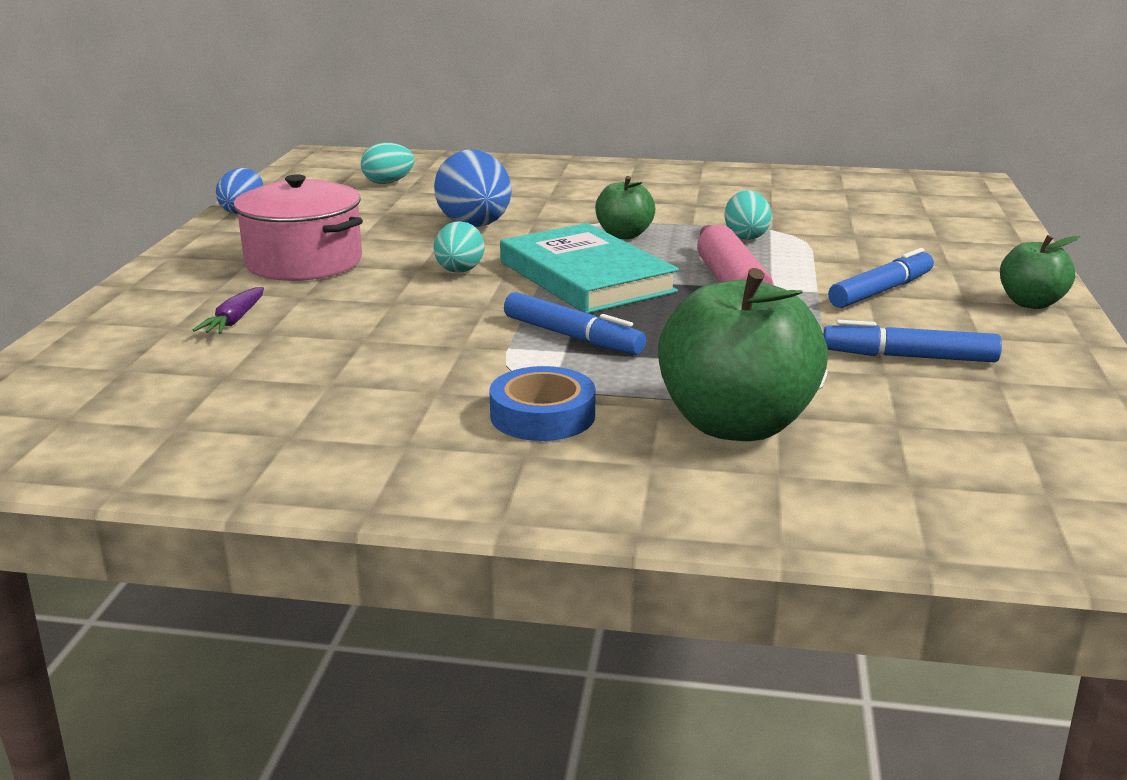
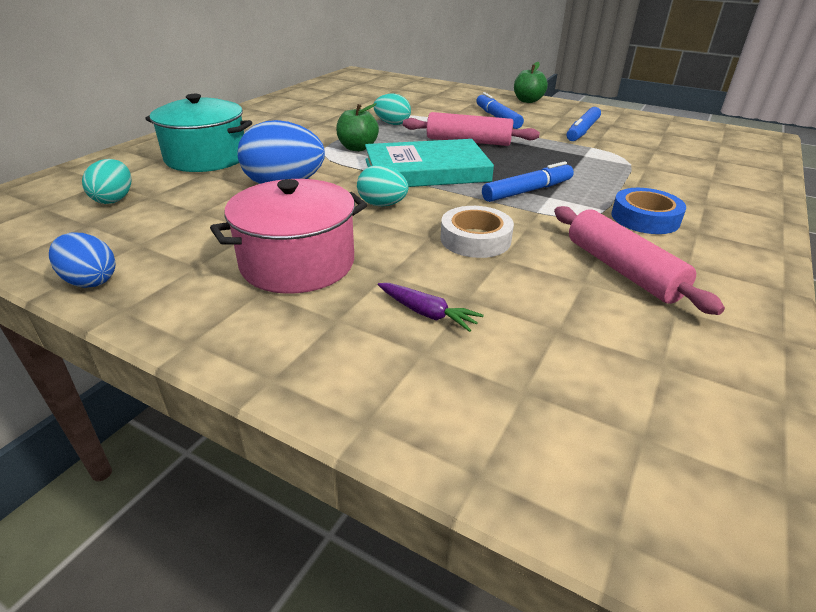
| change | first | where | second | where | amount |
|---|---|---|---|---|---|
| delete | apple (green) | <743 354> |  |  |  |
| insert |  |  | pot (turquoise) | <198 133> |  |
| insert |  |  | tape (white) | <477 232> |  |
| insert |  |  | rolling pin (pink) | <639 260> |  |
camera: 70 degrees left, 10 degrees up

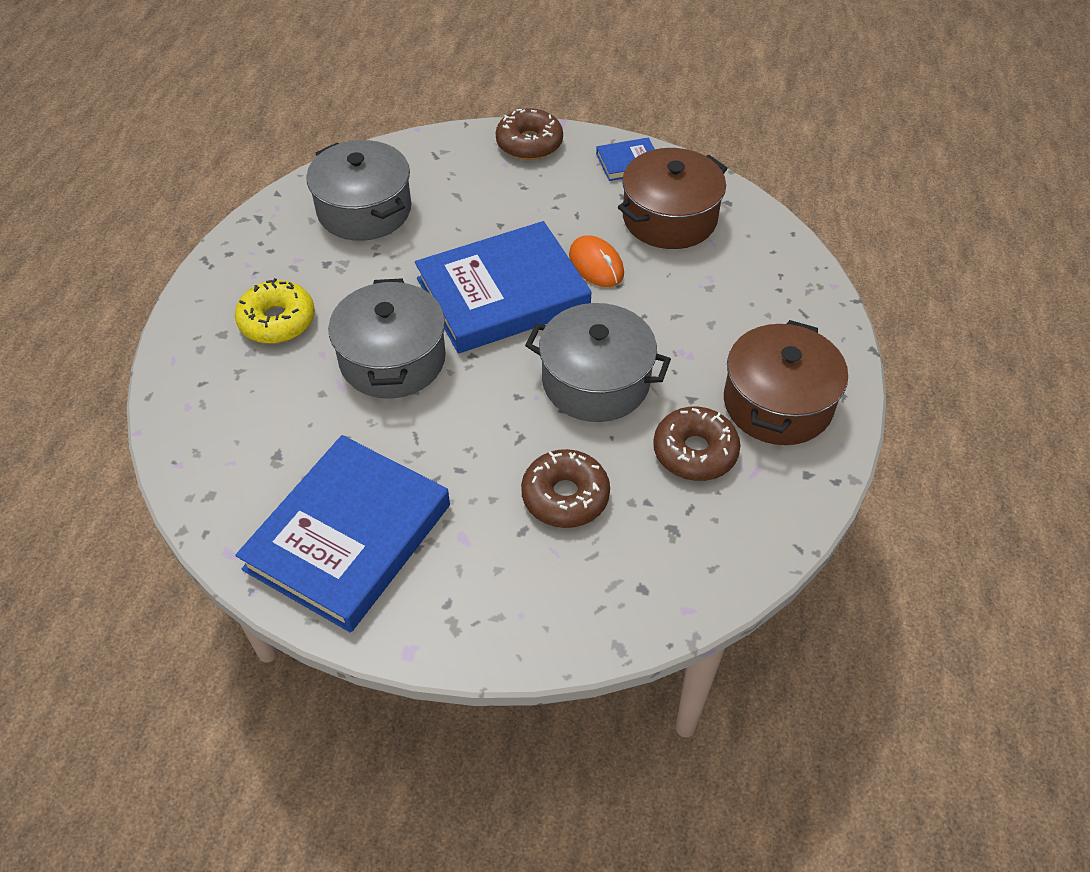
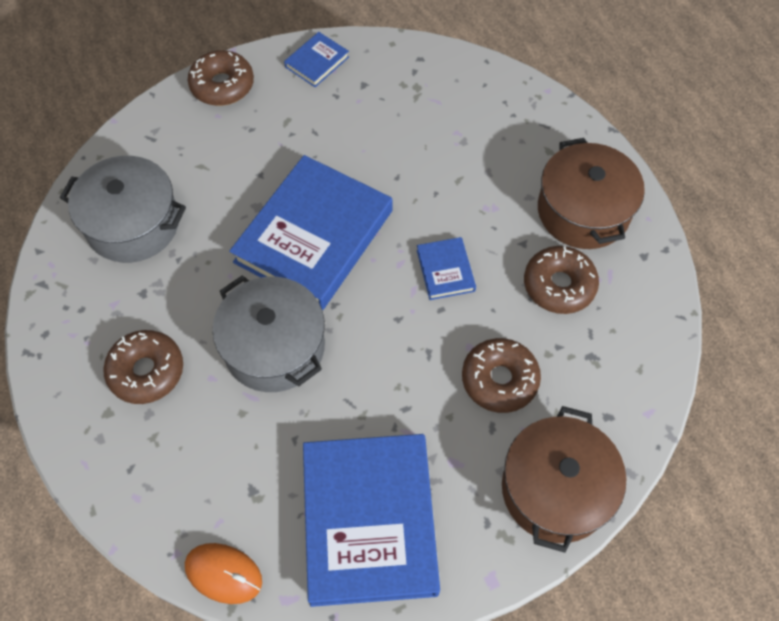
| change | first | where | second | where | amount |
|---|---|---|---|---|---|
| recolor | donut (yellow) | <275 311> | donut (brown) | <143 367> |  |
| replace | pot (grey) | <598 362> | book (blue) | <446 268> |  |
| move | mouse (orange) | <596 261> |  | <223 573> |  |
| move | pot (brown) | <673 198> |  | <564 479> |  |
camera: 35 degrees left, 10 degrees up

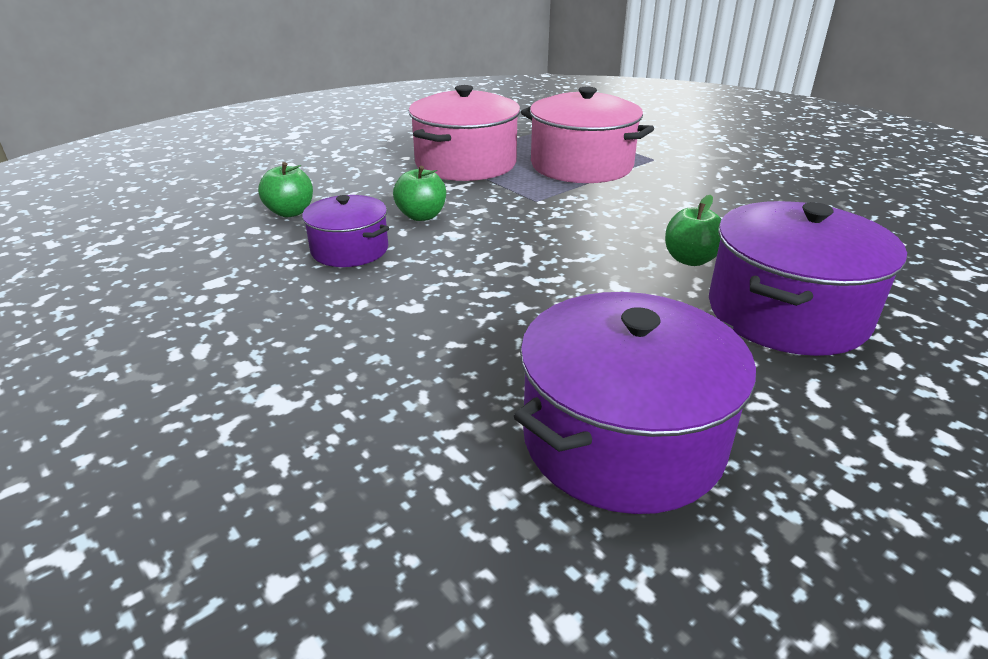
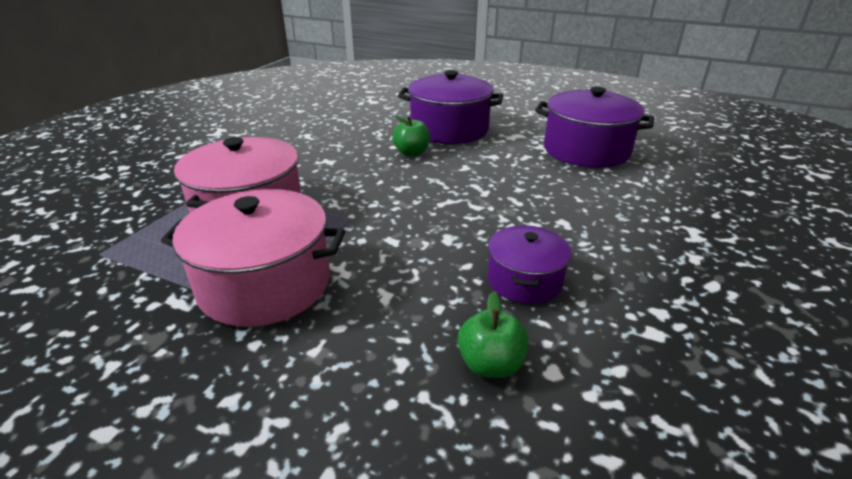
| change | first | where | second | where | amount |
|---|---|---|---|---|---|
| delete | apple (green) | <419 193> |  |  |  |
camera: 115 degrees left, 0 degrees up

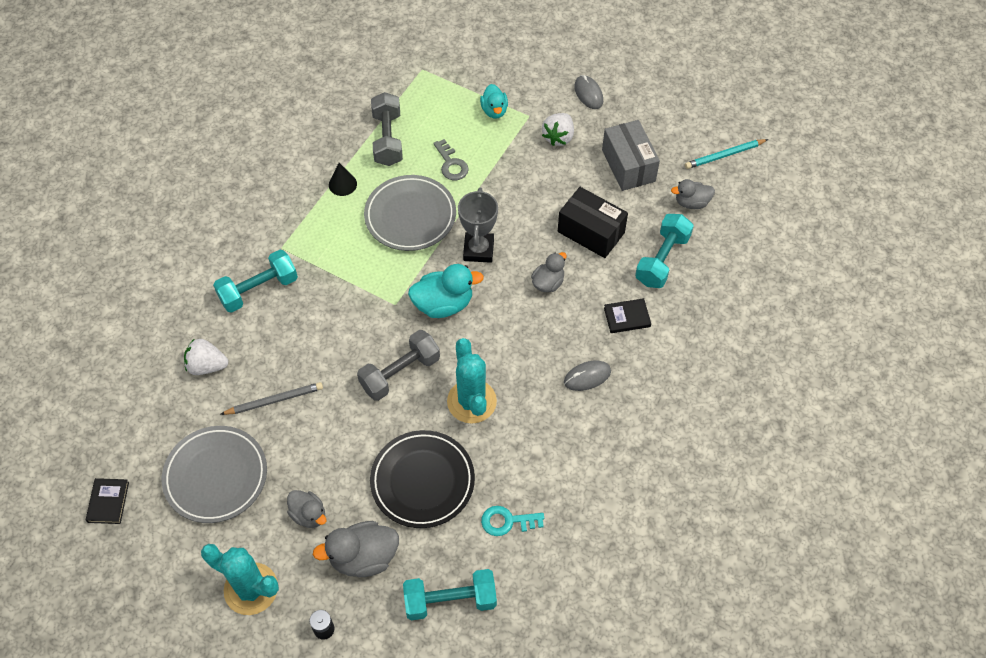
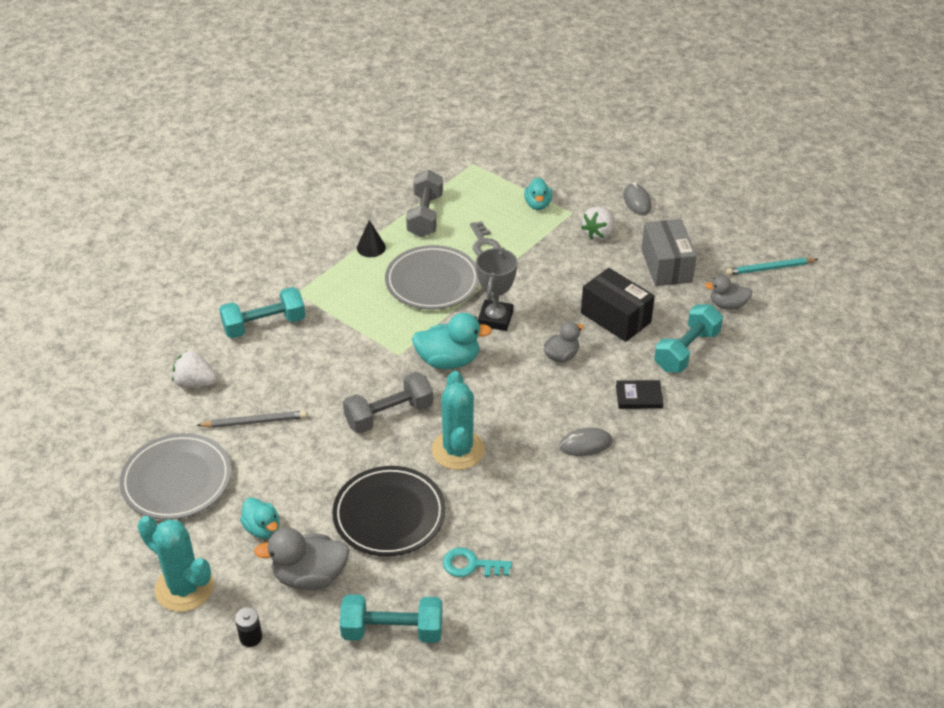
| change | first | where | second | where | amount |
|---|---|---|---|---|---|
| delete | book (black) | <107 501> |  |  |  |
| recolor | duck (grey) | <307 509> | duck (turquoise) | <259 518> |  |
camera: 10 degrees right, 15 degrees down

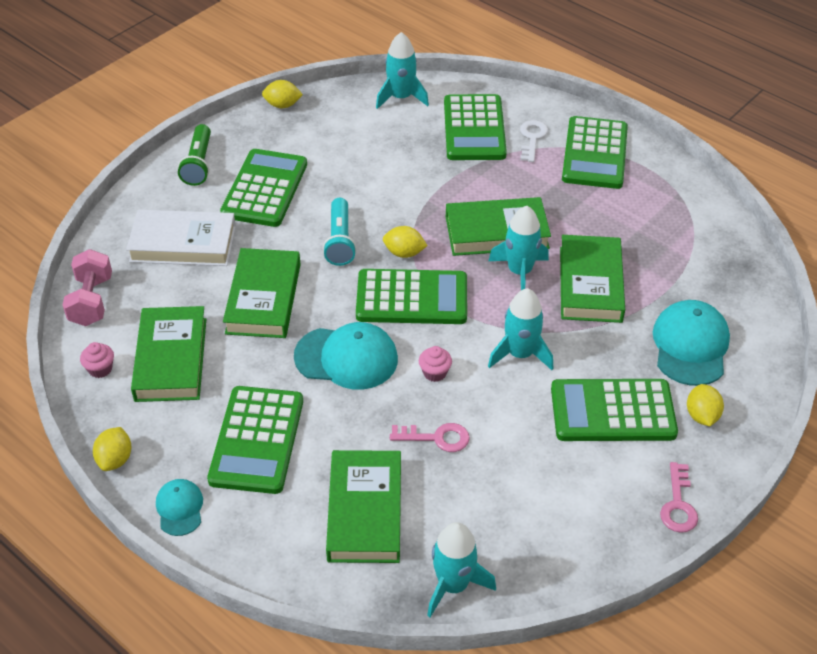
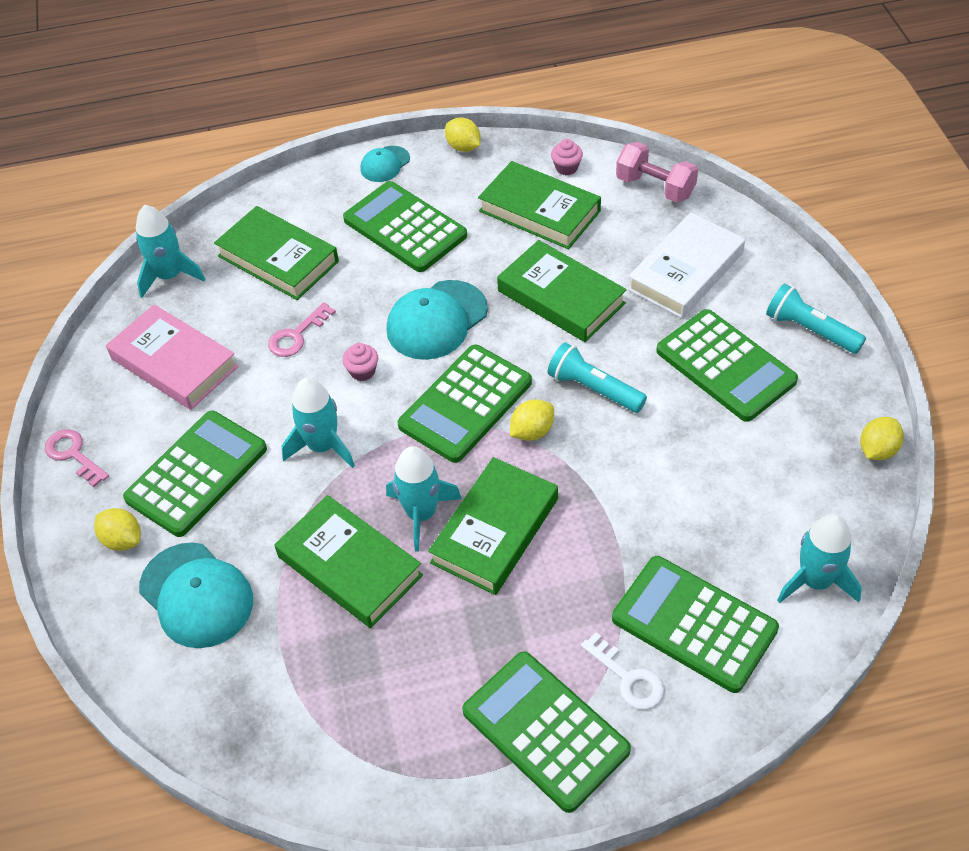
| change | first | where | second | where | amount |
|---|---|---|---|---|---|
| rotate | cap (turquoise) | <179 507> |  | <385 164> | 105 degrees clockwise |
| recolor | flashlight (green) | <194 155> | flashlight (turquoise) | <816 318> |  |
| insert |  |  | book (pink) | <172 357> |  |
camera: 130 degrees right, 5 degrees up

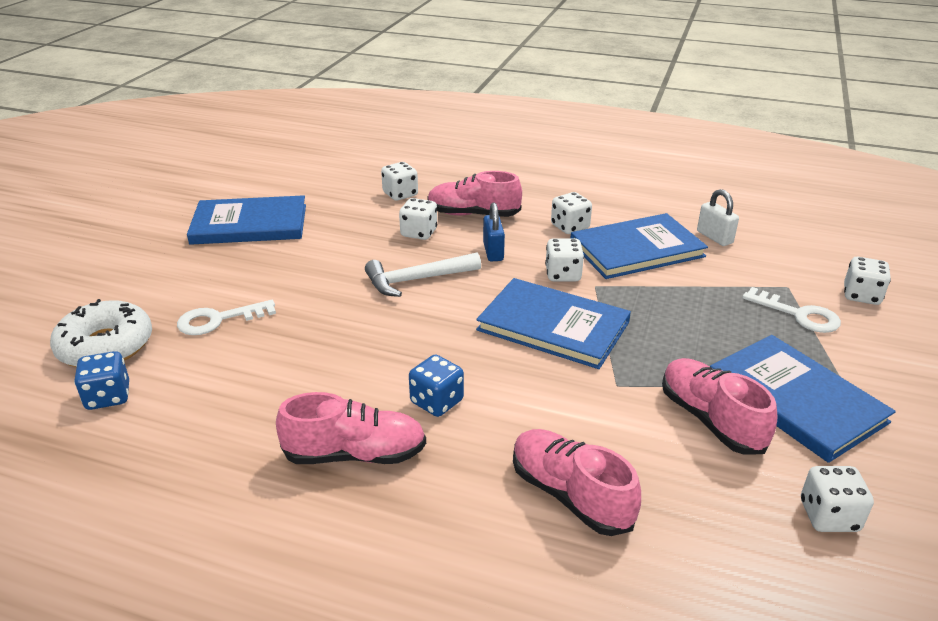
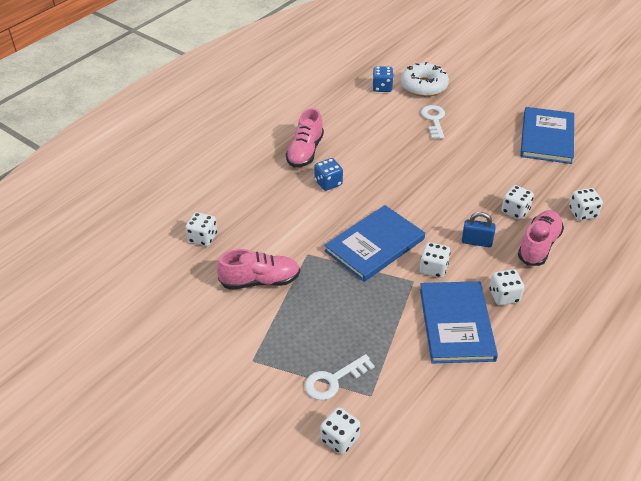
| change | first | where | second | where | amount |
|---|---|---|---|---|---|
| delete | hammer (white) | <423 274> |  |  |  |
| delete | shoe (pink) | <577 482> |  |  |  |
| delete | padlock (white) | <718 217> |  |  |  |
| delete | book (blue) | <803 399> |  |  |  |
| move | dice (white) | <837 499> |  | <201 229> |  |
camera: 110 degrees right, 10 degrees up

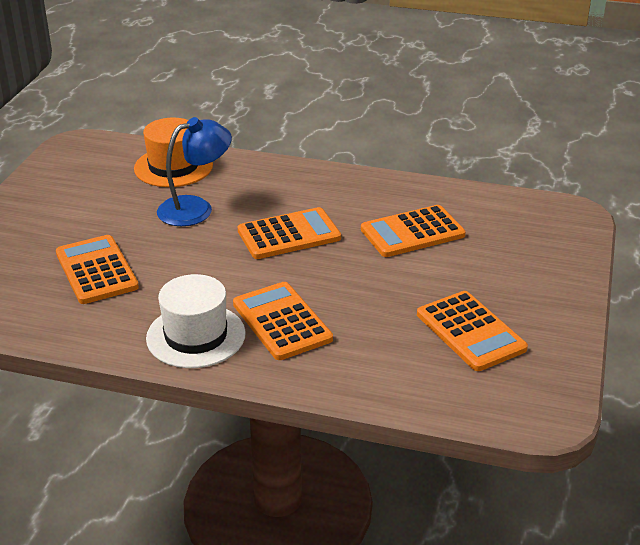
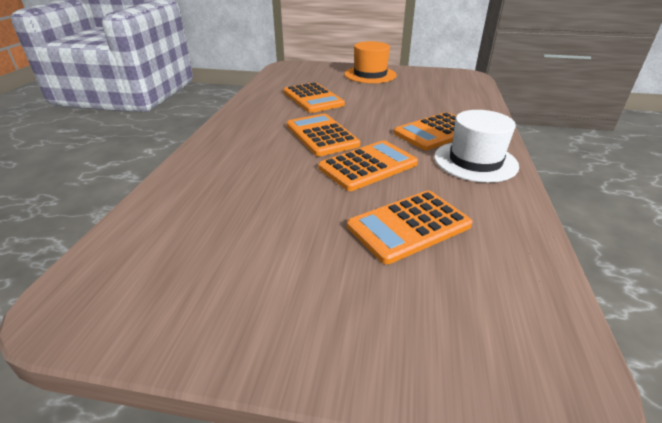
| change | first | where | second | where | amount |
|---|---|---|---|---|---|
| move | hat (orange) | <173 152> |  | <370 62> |  |
| delete | lamp (blue) | <194 171> |  |  |  |
| move | calculator (orange) | <472 331> |  | <368 165> |  |
camera: 95 degrees left, 0 degrees up

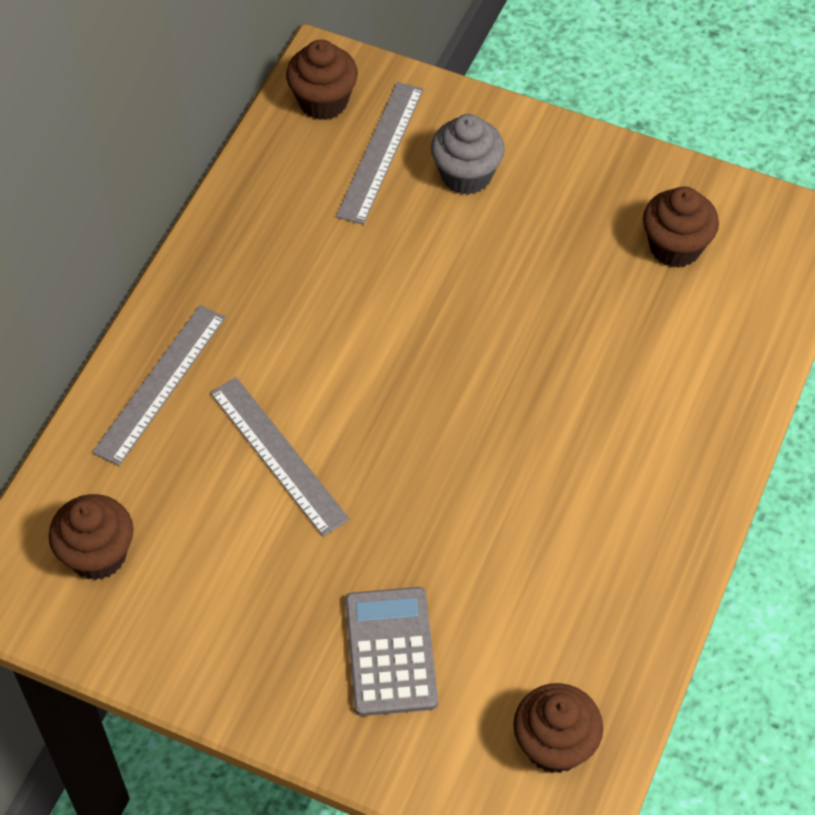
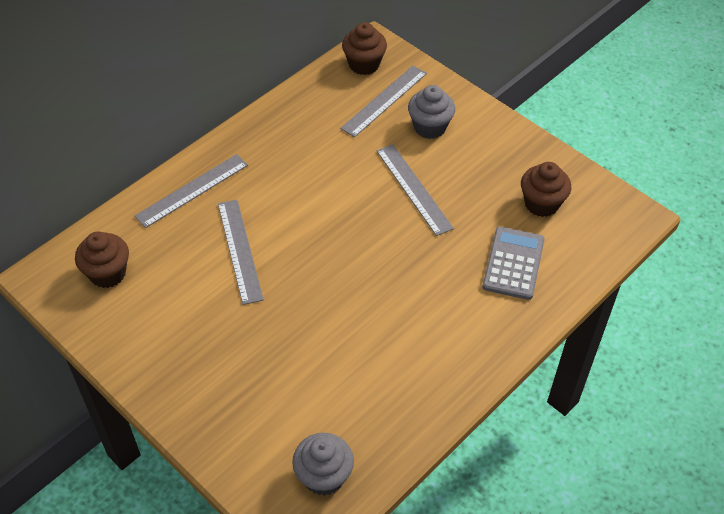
| change | first | where | second | where | amount |
|---|---|---|---|---|---|
| move | calculator (grey) | <391 651> |  | <513 263> |  |
| recolor | cupcake (brown) | <558 728> | cupcake (grey) | <323 464> |  |
| insert |  |  | ruler (grey) | <415 190> |  |
camera: 20 degrees right, 5 degrees down

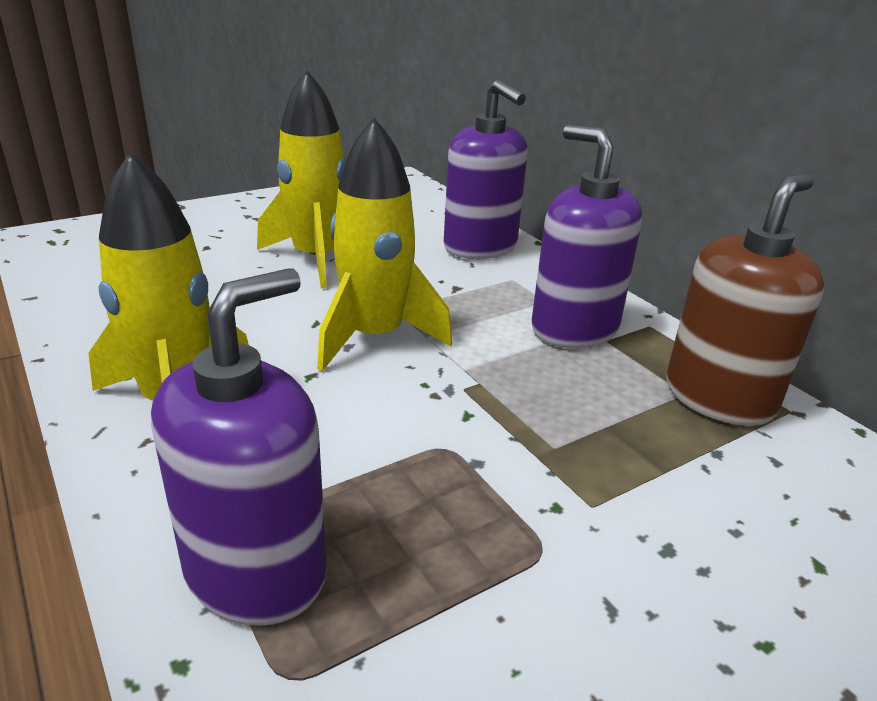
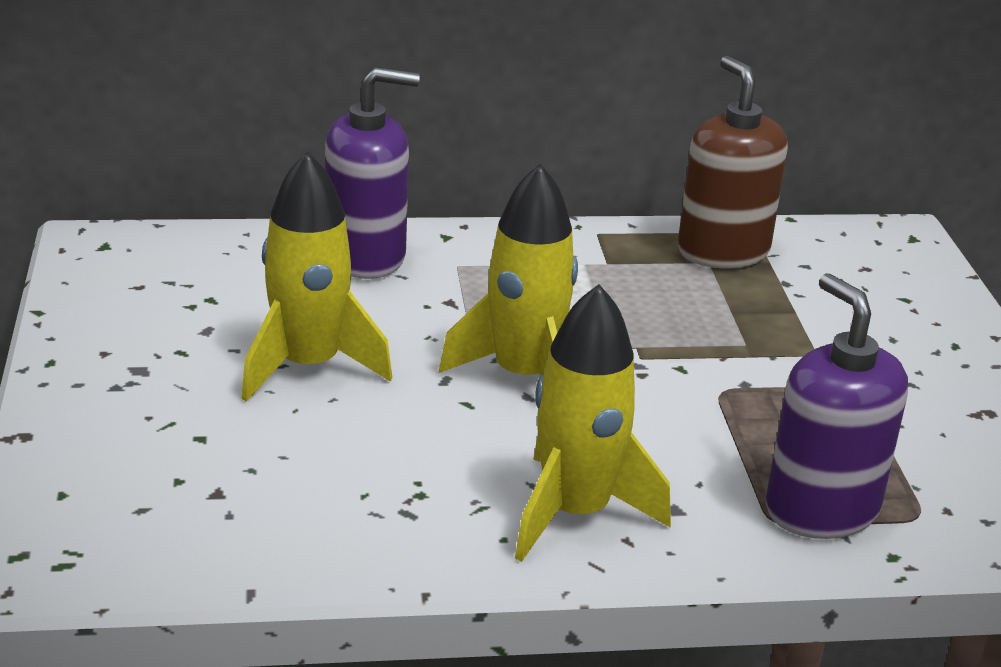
| change | first | where | second | where | amount |
|---|---|---|---|---|---|
| delete | soap dispenser (purple) | <586 237> |  |  |  |
camera: 65 degrees left, 0 degrees up

